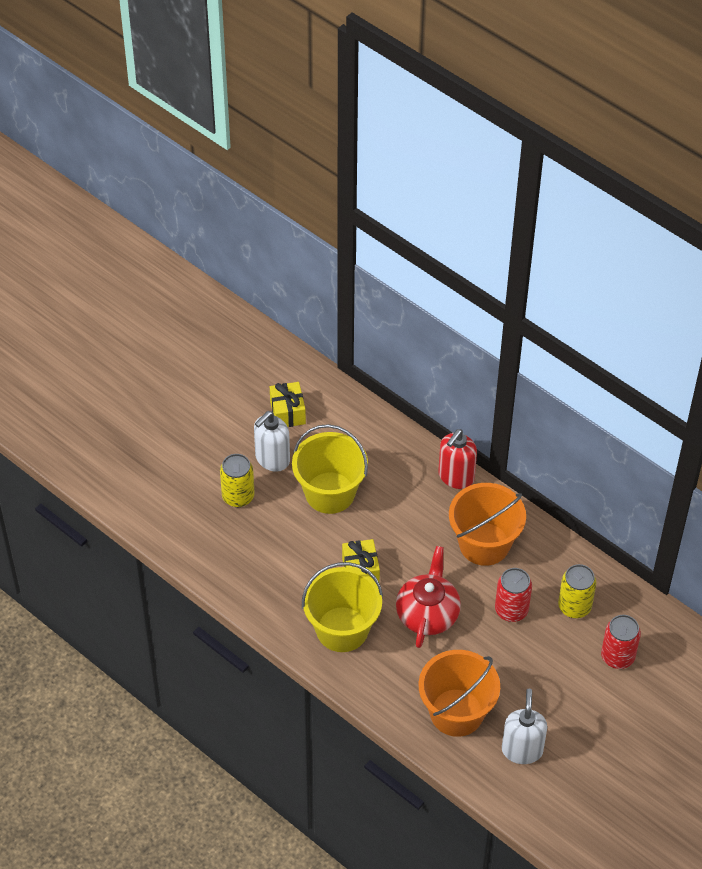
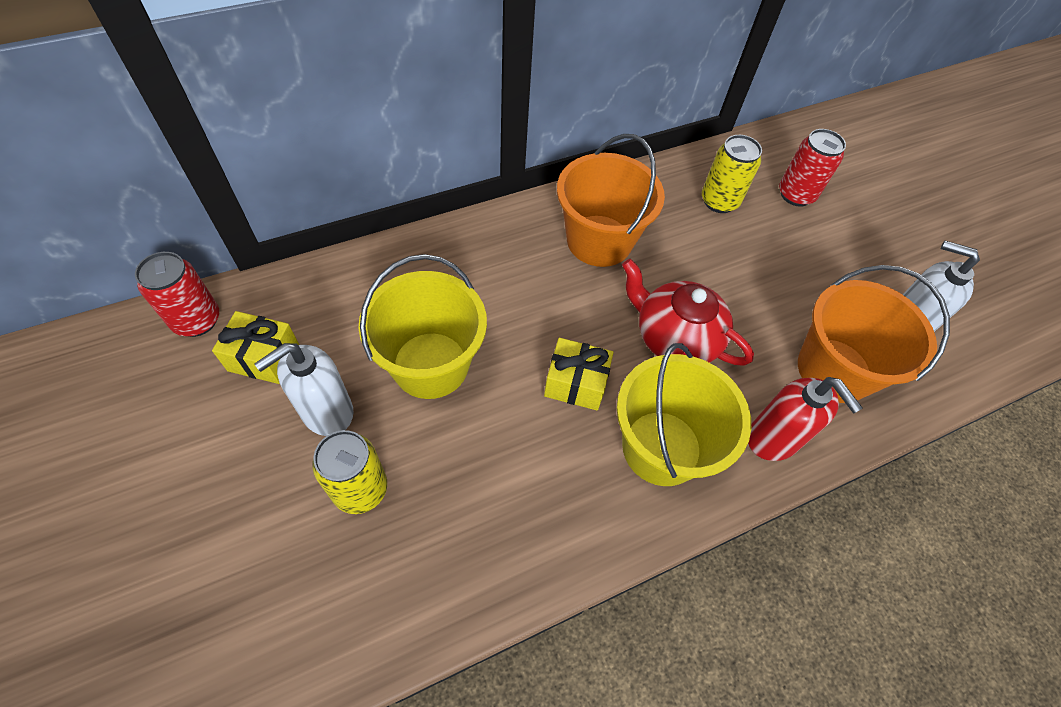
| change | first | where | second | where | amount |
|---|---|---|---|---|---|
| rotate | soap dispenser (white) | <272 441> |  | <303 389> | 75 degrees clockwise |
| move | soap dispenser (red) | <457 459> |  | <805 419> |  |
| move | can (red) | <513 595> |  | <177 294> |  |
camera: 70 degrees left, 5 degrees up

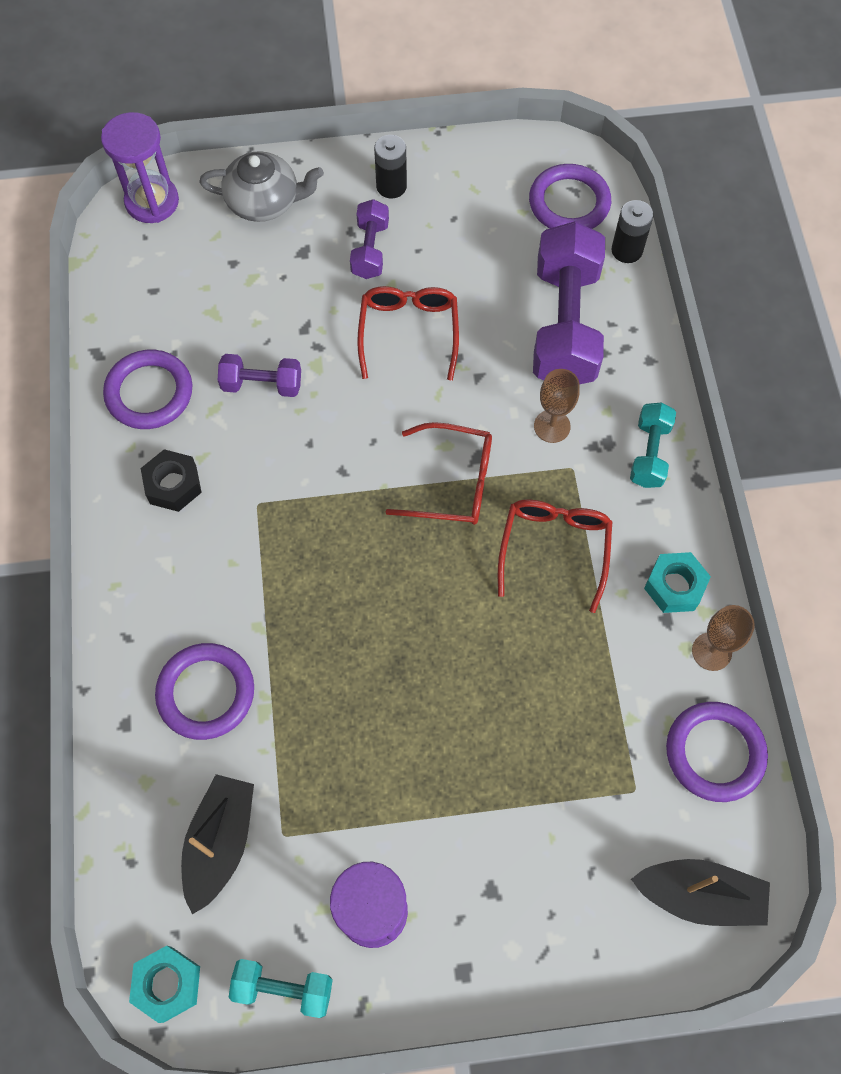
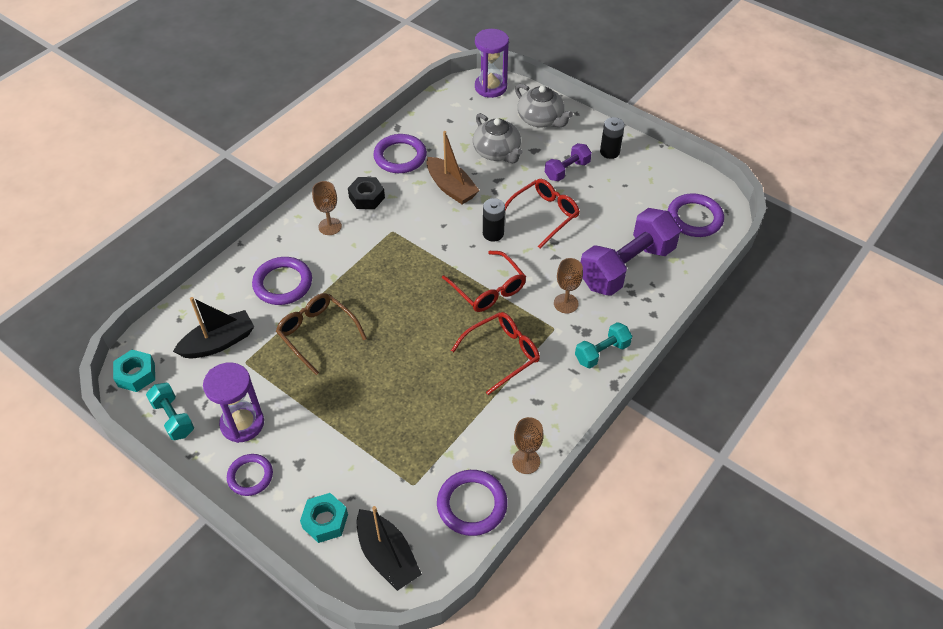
| change | first | where | second | where | amount |
|---|---|---|---|---|---|
| replace | dumbbell (purple) | <259 375> | boat (brown) | <453 167> |  |
| move | battery (black) | <632 231> |  | <494 220> |  |
| move | nut (turquoise) | <677 582> |  | <324 518> |  |
| insert |  |  | ring (purple) | <250 475> |  |
| insert |  |  | glasses (brown) | <321 334> |  |
| insert |  |  | goblet (brown) | <327 208> |  |
| insert |  |  | teapot (grey) | <498 138> |  |
camera: 45 degrees right, 15 degrees down

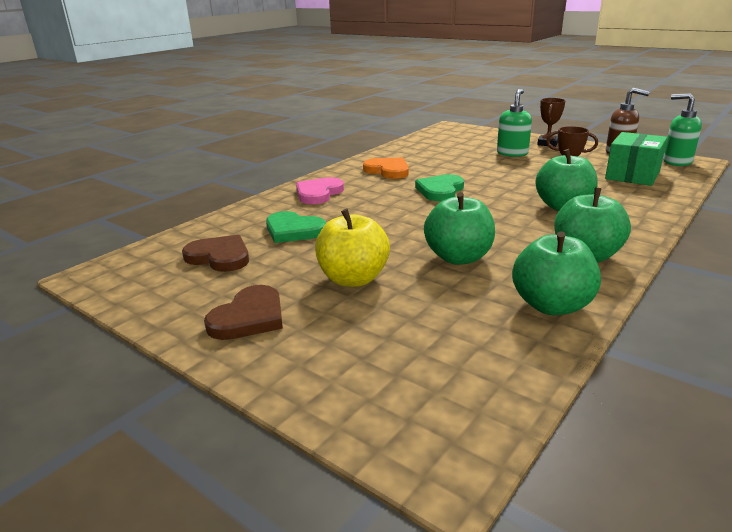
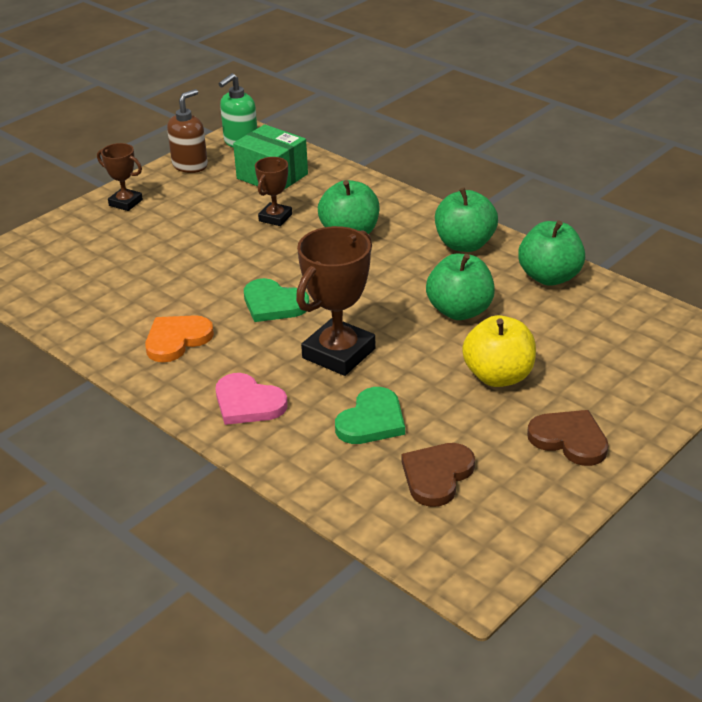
| change | first | where | second | where | amount |
|---|---|---|---|---|---|
| delete | soap dispenser (green) | <514 123> |  |  |  |
| insert |  |  | trophy (brown) | <336 301> |  |
camera: 85 degrees left, 10 degrees up

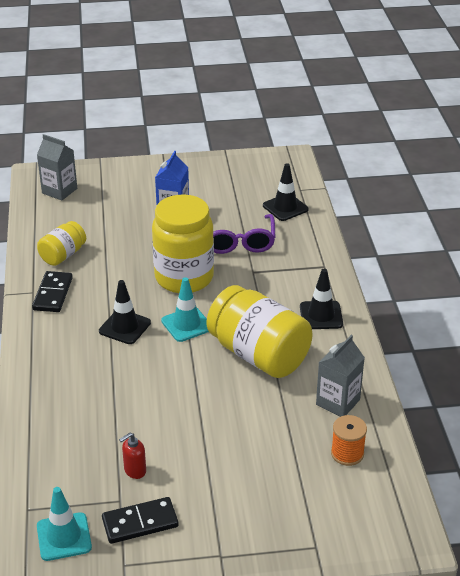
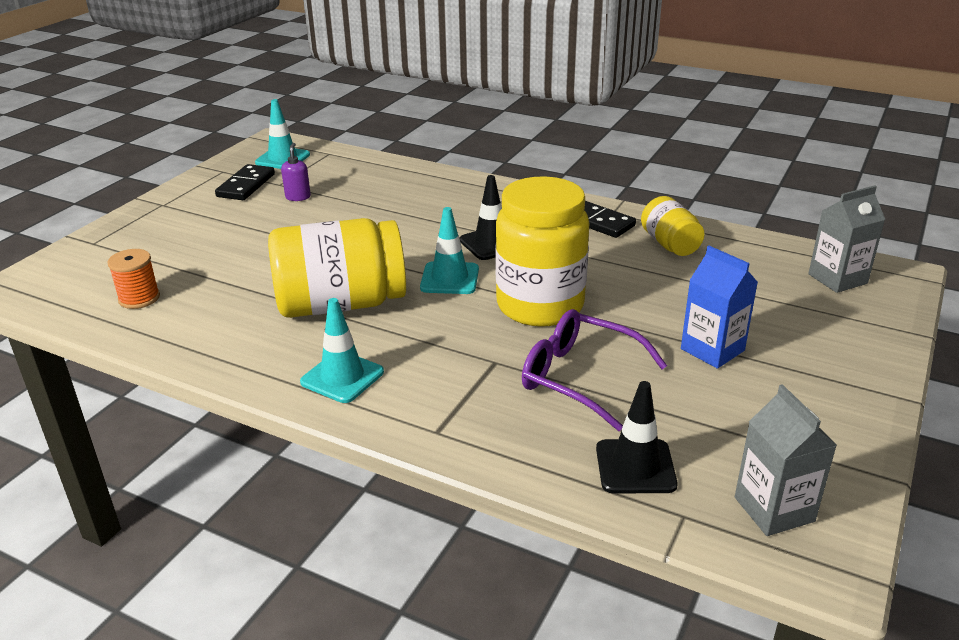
| change | first | where | second | where | amount |
|---|---|---|---|---|---|
| recolor | soap dispenser (red) | <132 456> | soap dispenser (purple) | <296 172> |  |
| recolor | traffic cone (black) | <321 299> | traffic cone (turquoise) | <342 350> |  |
| move | carton (grey) | <340 376> |  | <786 460> |  |
camera: 125 degrees right, 5 degrees down

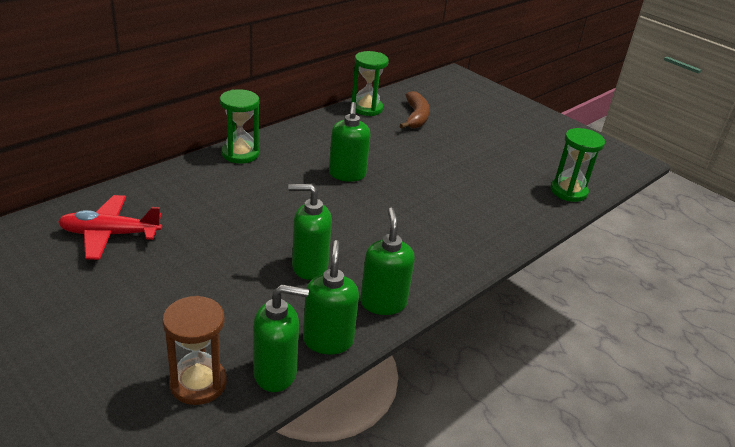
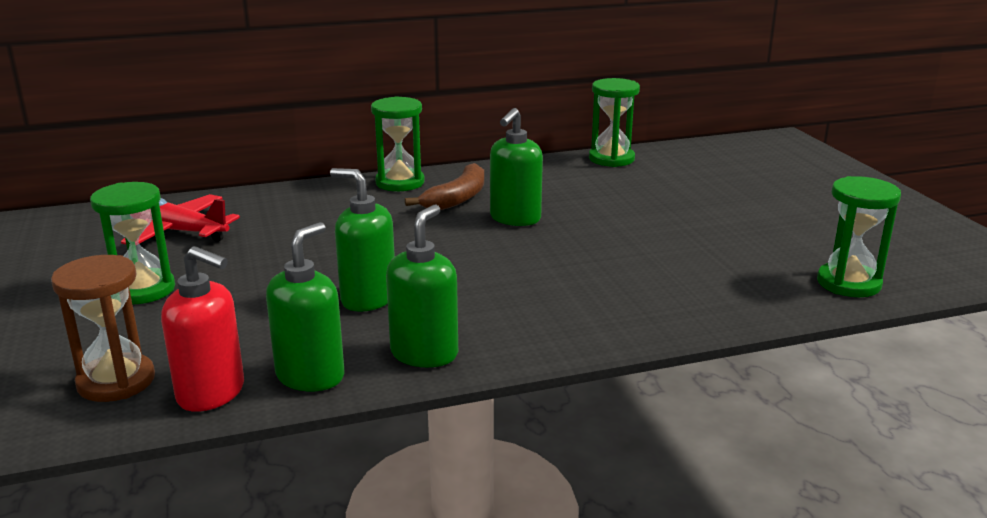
| change | first | where | second | where | amount |
|---|---|---|---|---|---|
| recolor | soap dispenser (green) | <281 338> | soap dispenser (red) | <202 329> |  |
| move | banana (brown) | <415 110> |  | <444 186> |  |
| insert |  |  | hourglass (green) | <132 243> |  |
camera: 30 degrees right, 10 degrees down

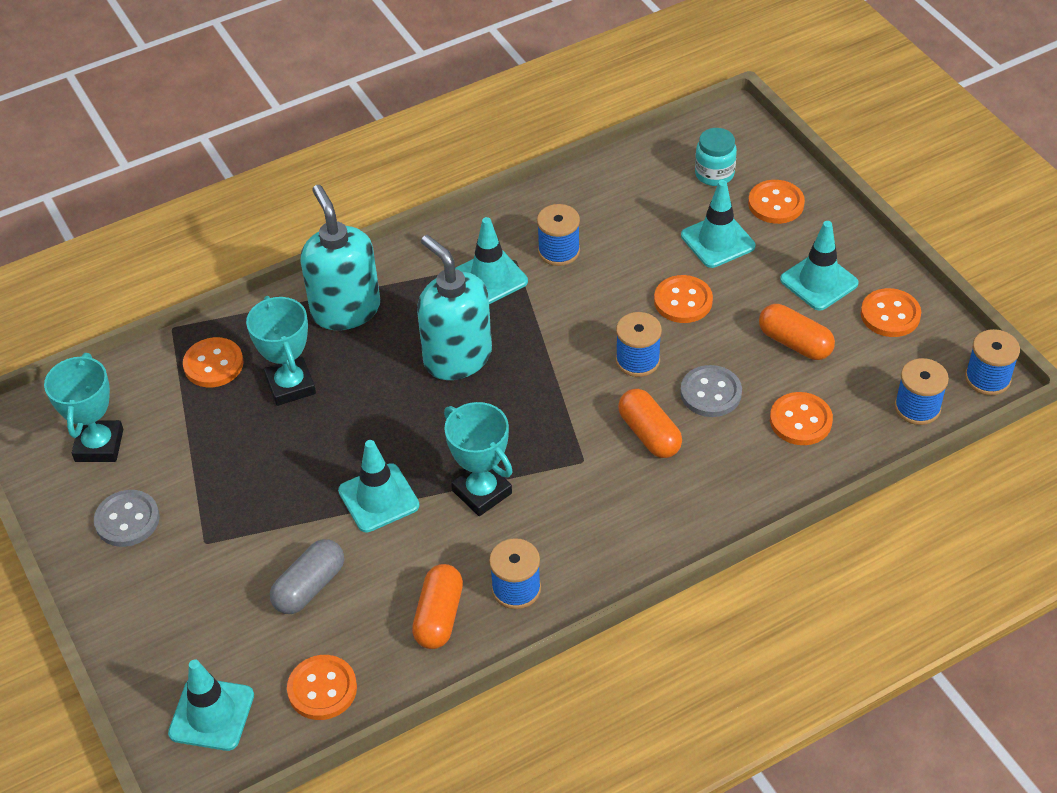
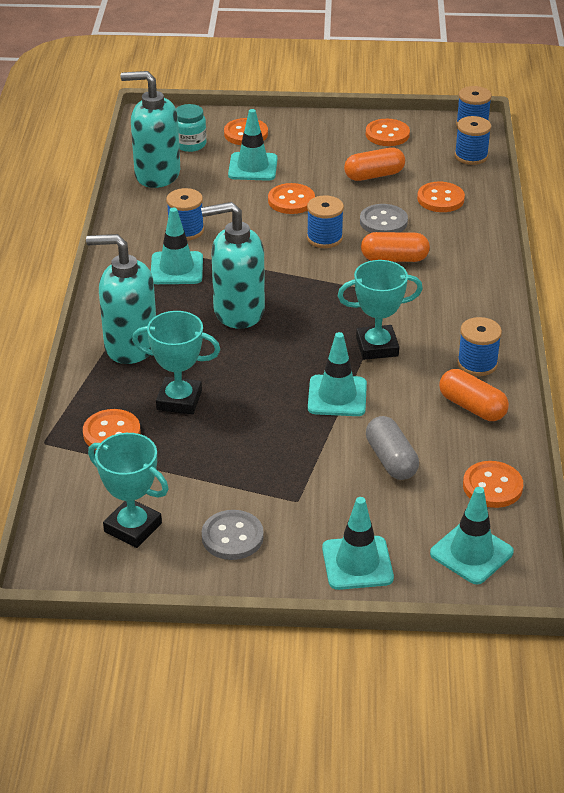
| change | first | where | second | where | amount |
|---|---|---|---|---|---|
| move | traffic cone (turquoise) | <819 266> |  | <358 543> |  |
| insert |  |  | soap dispenser (turquoise) | <150 129> |  |
camera: 60 degrees left, 10 degrees down

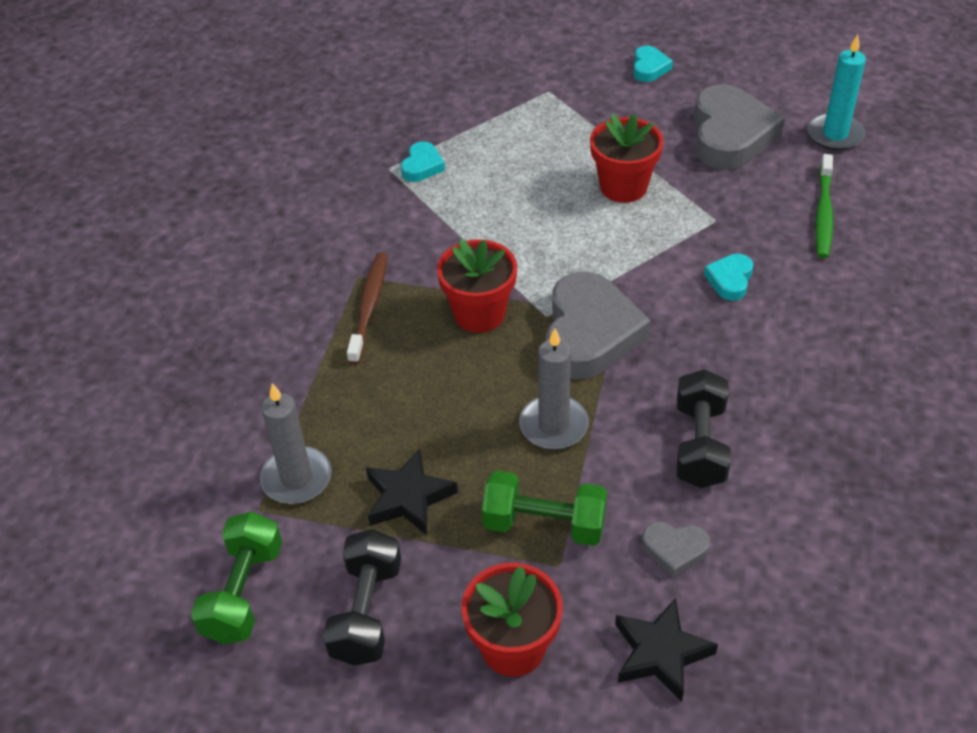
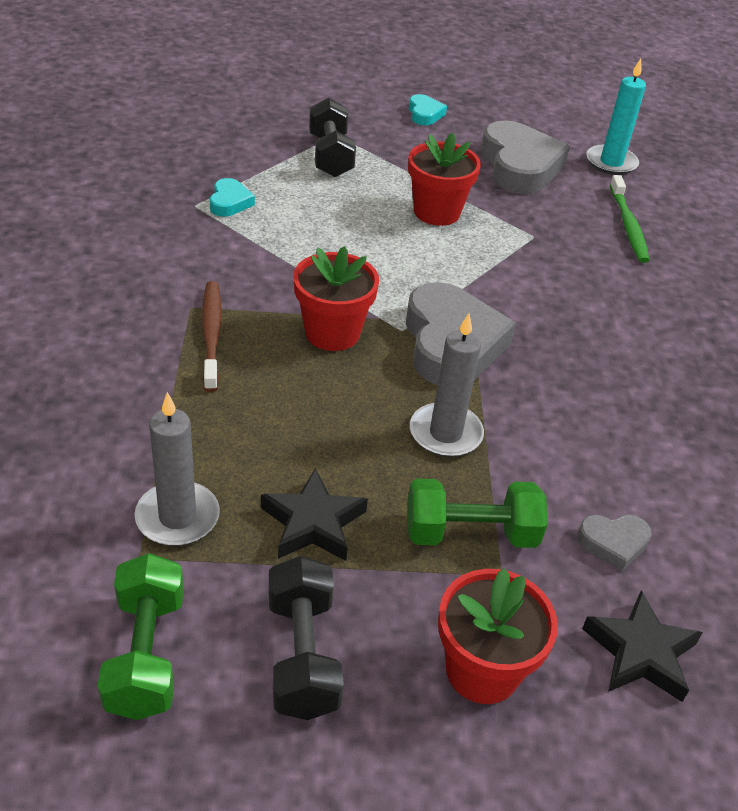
| change | first | where | second | where | amount |
|---|---|---|---|---|---|
| move | dumbbell (black) | <704 428> |  | <332 137> |  |
| delete | heart (turquoise) | <728 277> |  |  |  |
camera: 20 degrees left, 5 degrees down

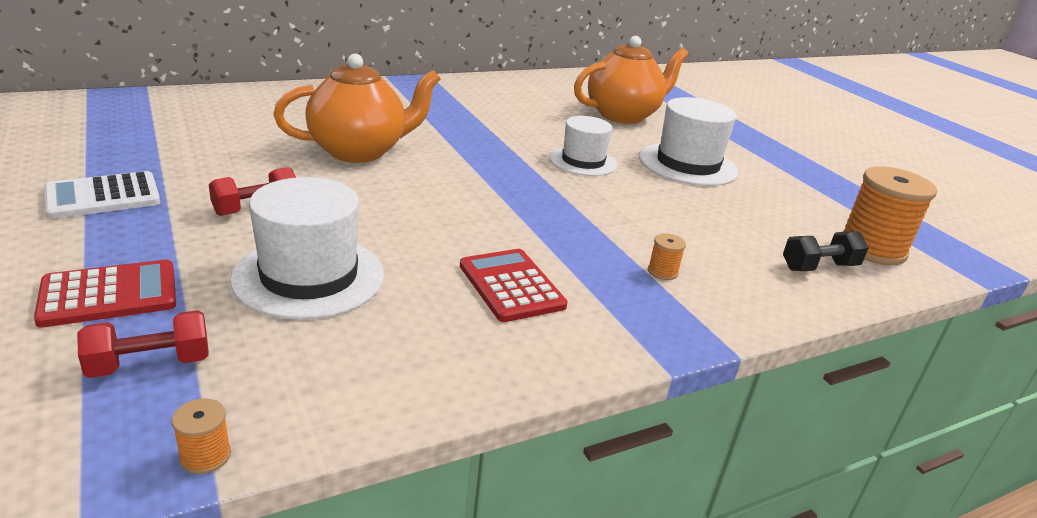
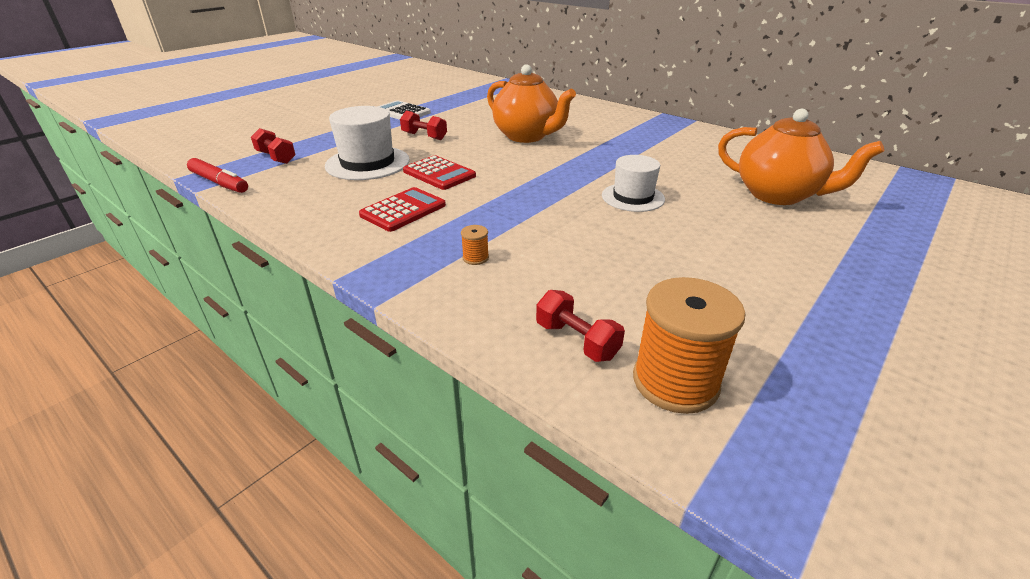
| change | first | where | second | where | amount |
|---|---|---|---|---|---|
| move | calculator (red) | <105 294> |  | <439 172> |  |
| replace | spool (orange) | <201 436> | marker (red) | <217 175> |  |
| delete | hat (white) | <689 141> |  |  |  |
| recolor | dumbbell (black) | <825 251> | dumbbell (red) | <580 326> |  |
camera: 70 degrees right, 5 degrees up

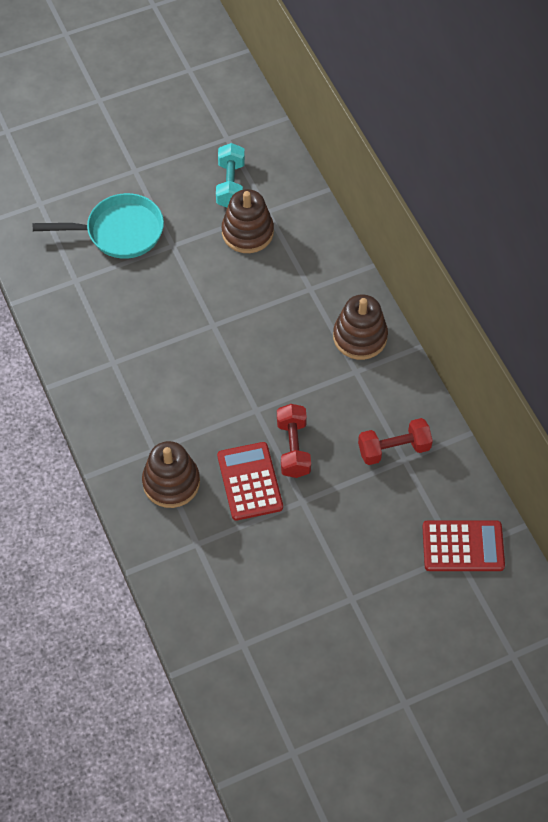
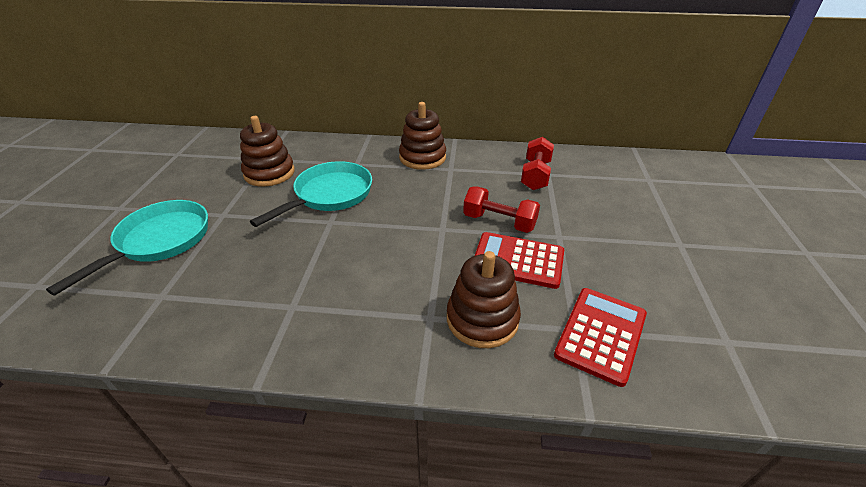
| change | first | where | second | where | amount |
|---|---|---|---|---|---|
| delete | dumbbell (turquoise) | <230 175> |  |  |  |
| move | calculator (red) | <463 545> |  | <600 337> |  |
| insert |  |  | pan (turquoise) | <311 194> |  |
camera: 60 degrees left, 20 degrees down

